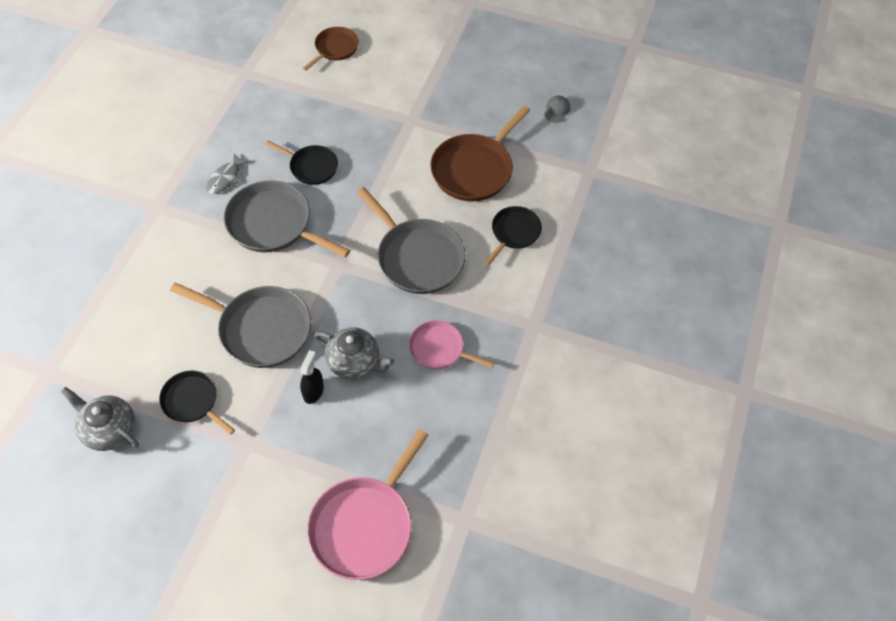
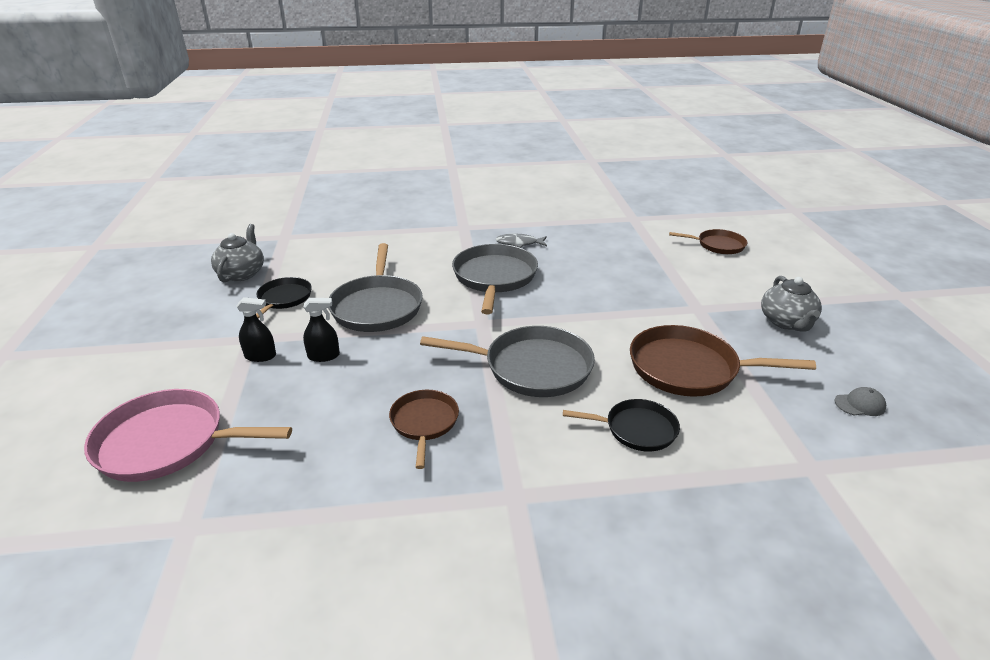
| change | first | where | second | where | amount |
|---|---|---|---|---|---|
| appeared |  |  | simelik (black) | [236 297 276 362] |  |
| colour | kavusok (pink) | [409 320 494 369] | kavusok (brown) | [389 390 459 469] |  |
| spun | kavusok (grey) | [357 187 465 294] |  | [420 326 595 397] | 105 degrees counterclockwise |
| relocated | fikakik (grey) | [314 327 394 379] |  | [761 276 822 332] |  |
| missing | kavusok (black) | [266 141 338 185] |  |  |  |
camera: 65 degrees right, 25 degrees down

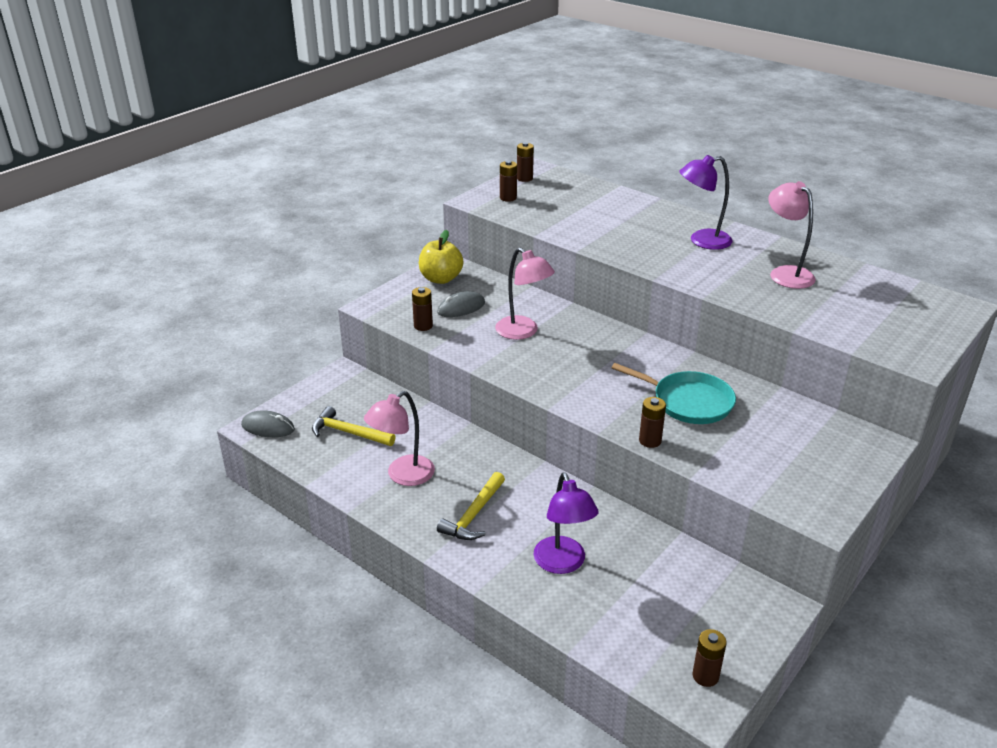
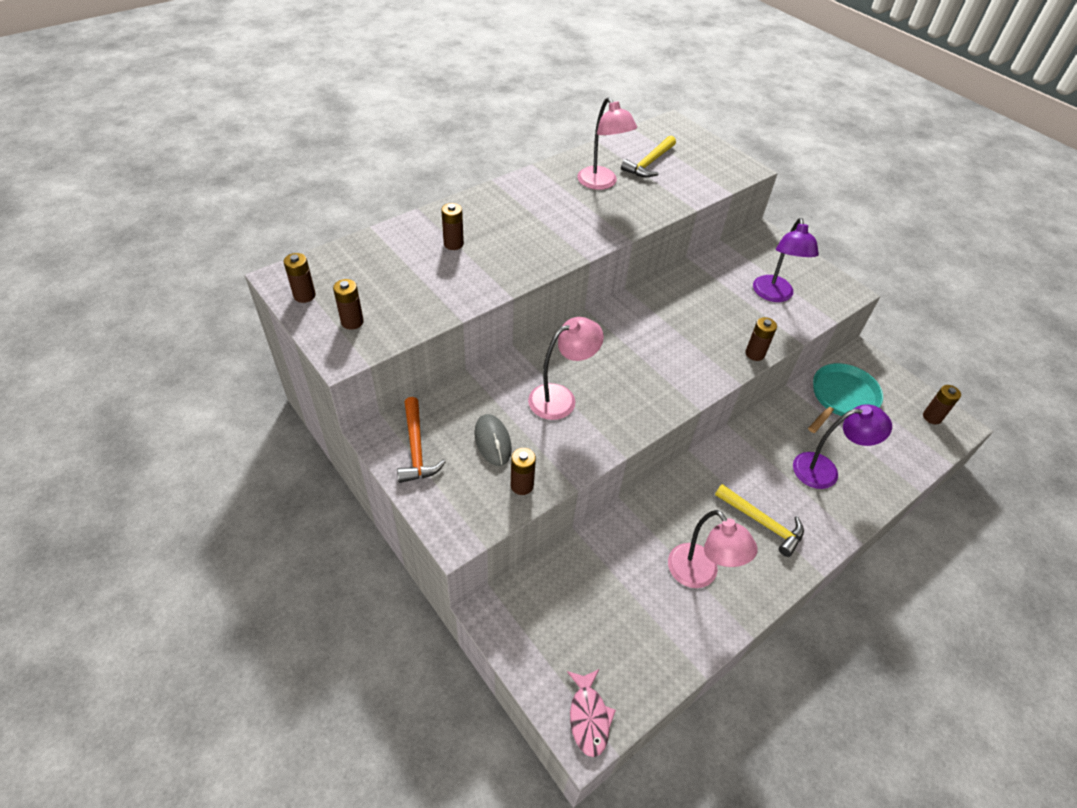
| change | first | where | second | where | amount |
|---|---|---|---|---|---|
| exchanged | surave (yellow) | [419 230 463 284] | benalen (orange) | [397 397 446 483] |  |
| appeared |  |  | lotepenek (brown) | [441 203 464 250] |  |
| exchanged | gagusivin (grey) | [241 411 295 437] | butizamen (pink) | [567 669 616 757] |  |
| spun | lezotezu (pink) | [768 181 816 289] |  | [577 97 637 190] | 105 degrees counterclockwise |
| relocated | benalen (yellow) | [312 406 396 446] |  | [621 136 676 177] |  |
| relocated | lezotezu (purple) | [680 155 732 250] |  | [753 218 819 302] |  |
| relocated | kavusok (turquoise) | [612 363 736 424] |  | [808 363 883 433] |  |
camera: 80 degrees left, 15 degrees up

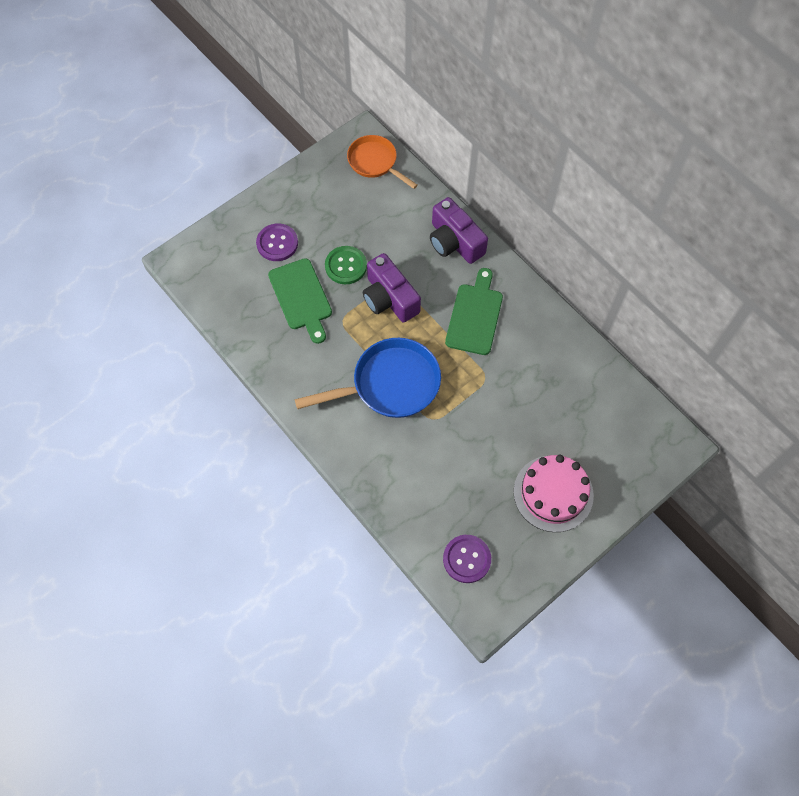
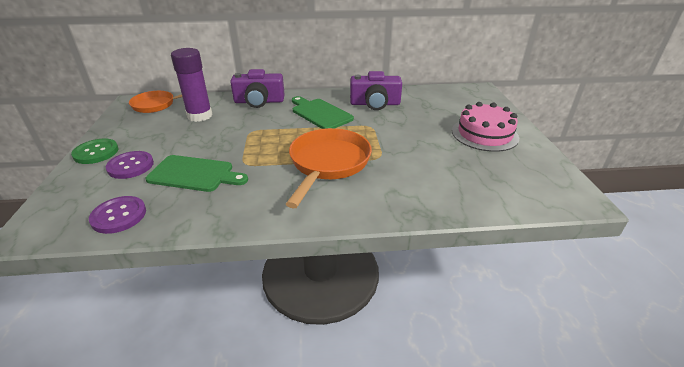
| change | first | where | second | where | amount |
|---|---|---|---|---|---|
| relocated | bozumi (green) | [325 246 367 284] |  | [71 139 119 164] |  |
| relocated | bozumi (purple) | [443 535 491 583] |  | [89 196 146 234] |  |
| appeared |  |  | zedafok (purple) | [171 48 213 122] |  |
| colour | kavusok (blue) | [295 338 441 418] | kavusok (orange) | [286 128 372 209] |  |
| relocated | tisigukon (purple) | [363 253 421 323] |  | [350 71 402 110] |  |
camera: 55 degrees left, 30 degrees down

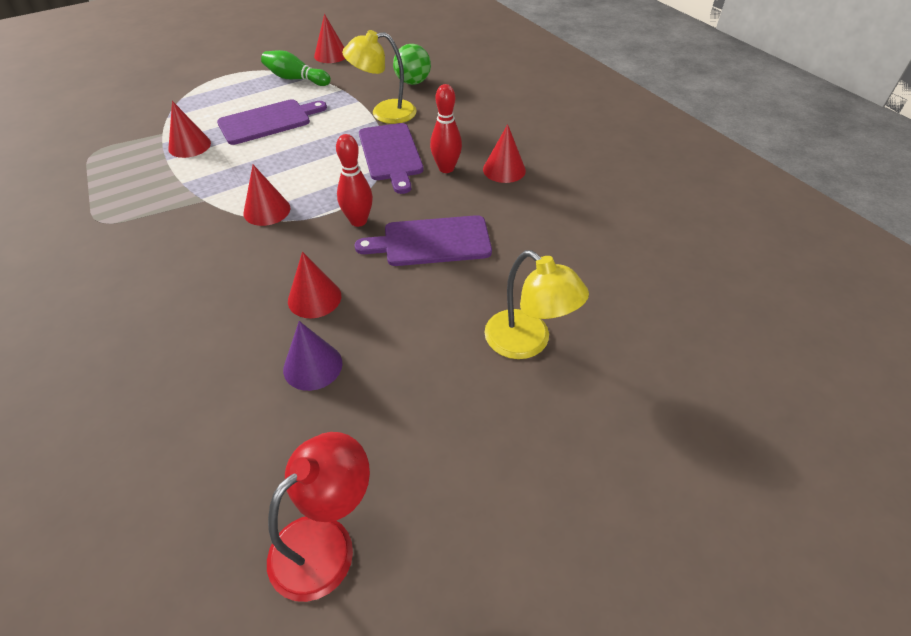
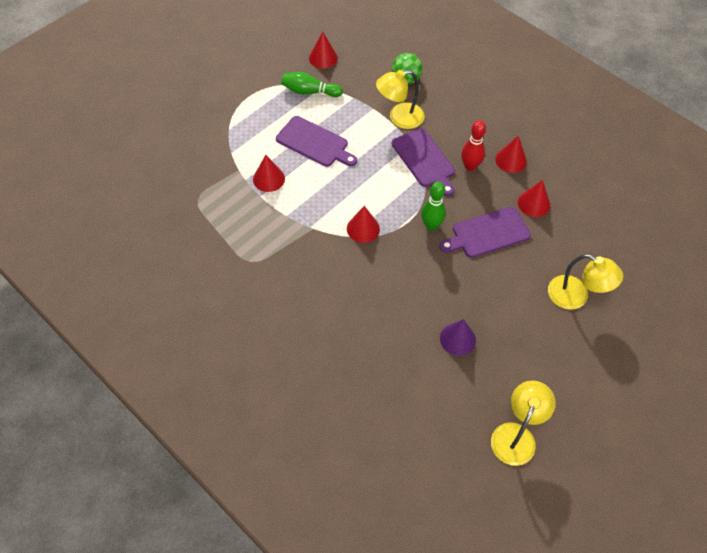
| change | first | where | second | where | amount |
|---|---|---|---|---|---|
| spun | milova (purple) | [217 99 327 145] |  | [276 116 357 167] | 75 degrees clockwise |
| colour | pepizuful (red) | [336 134 373 227] | pepizuful (green) | [421 181 446 231] |  |
| colour | lezotezu (red) | [267 432 370 602] | lezotezu (yellow) | [491 381 556 466] |  |
| relocated | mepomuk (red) | [288 252 341 318] |  | [518 180 550 217] |  |
camera: 15 degrees left, 10 degrees up

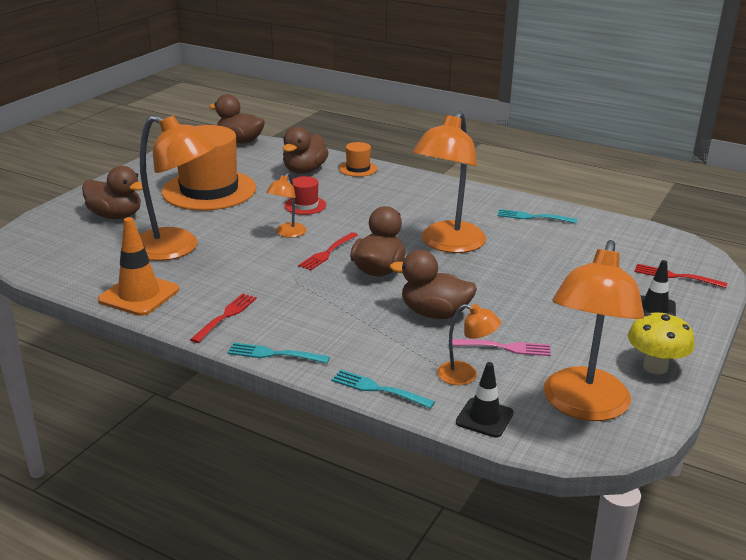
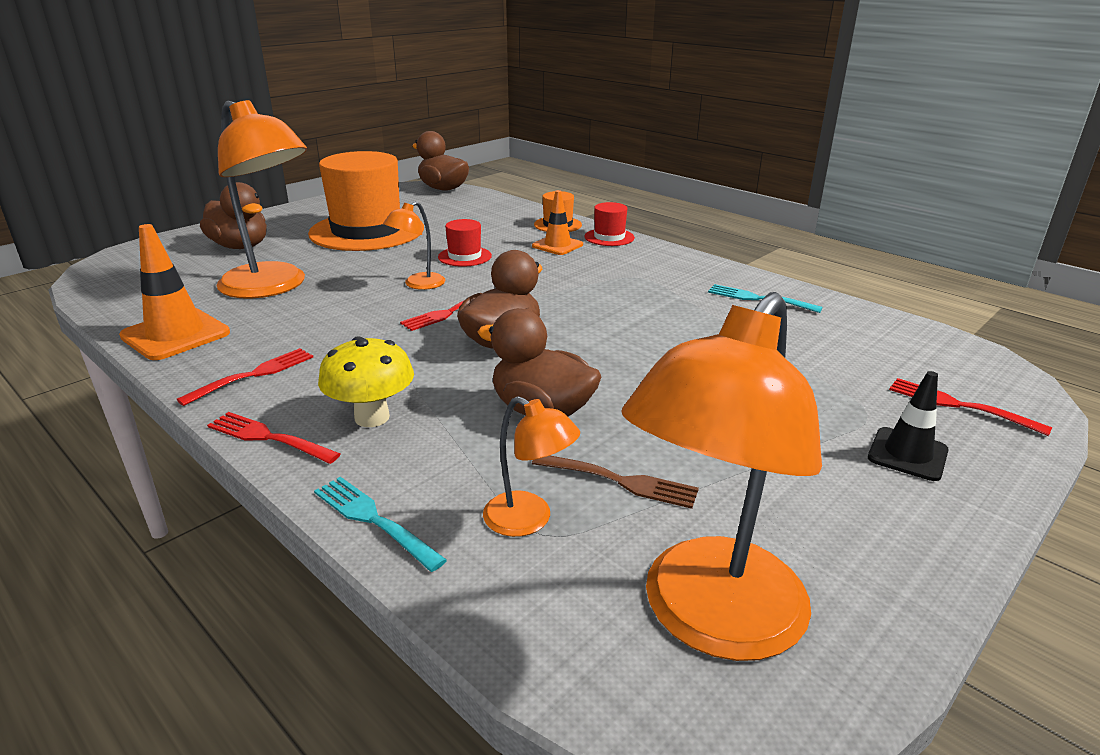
| change | first | where | second | where | amount |
|---|---|---|---|---|---|
| colour | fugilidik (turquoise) | [227 342 330 364] | fugilidik (red) | [207 412 340 464] |  |
| relocated | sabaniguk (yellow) | [628 312 695 375] |  | [318 336 414 427] |  |
| appeared |  |  | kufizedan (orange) | [532 190 583 255] |  |
| colour | fugilidik (pink) | [452 339 551 356] | fugilidik (brown) | [532 456 699 509] |  |
| appeared |  |  | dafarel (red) | [585 202 635 246] |  |
| missing | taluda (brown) | [283 127 328 174] |  |  |  |
| missing | lezotezu (orange) | [412 111 486 253] |  |  |  |
| missing | kufizedan (black) | [456 362 514 438] |  |  |  |
camera: 15 degrees right, 0 degrees up

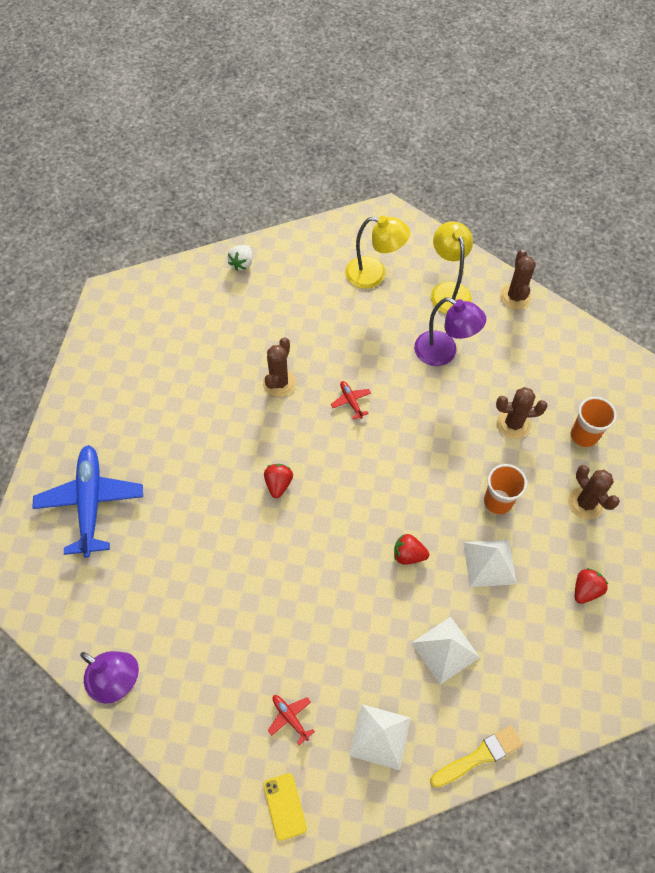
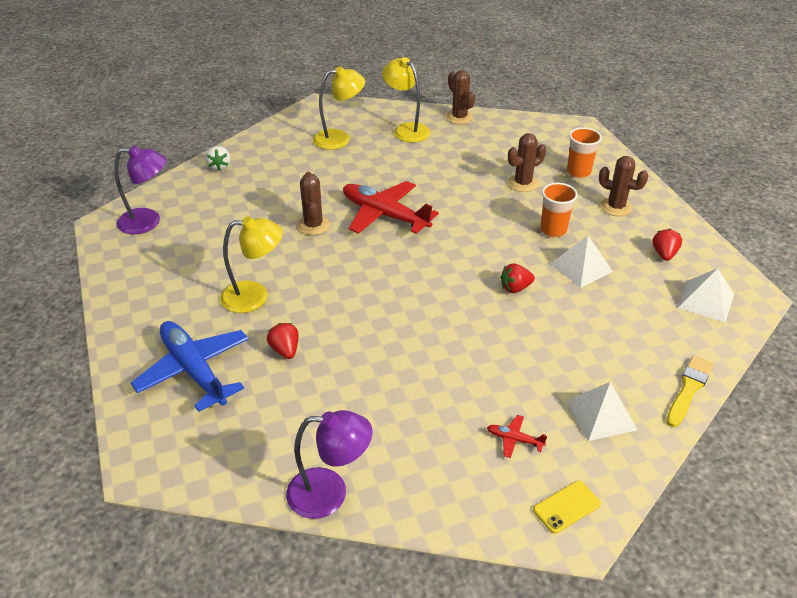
| change | first | where | second | where | amount |
|---|---|---|---|---|---|
| relocated | lezotezu (purple) | [414 298 486 366] |  | [114 145 167 235] |  |
| appeared |  |  | lezotezu (yellow) | [220 216 283 313] |  |
| relocated | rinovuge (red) | [264 464 293 498] |  | [267 323 299 359] |  |
| size | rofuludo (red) | [331 381 371 420] |  | [343 181 439 234] | x2.41 |
| spun | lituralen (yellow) | [263 773 307 841] |  | [533 481 601 534] | 75 degrees counterclockwise |
| relocated | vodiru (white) | [411 617 480 685] |  | [678 268 734 323] |  |
camera: 30 degrees left, 20 degrees down

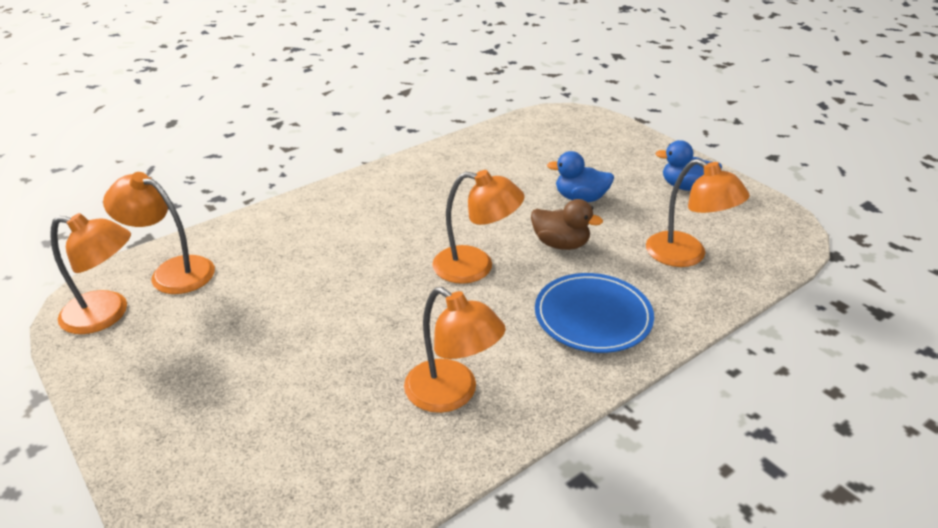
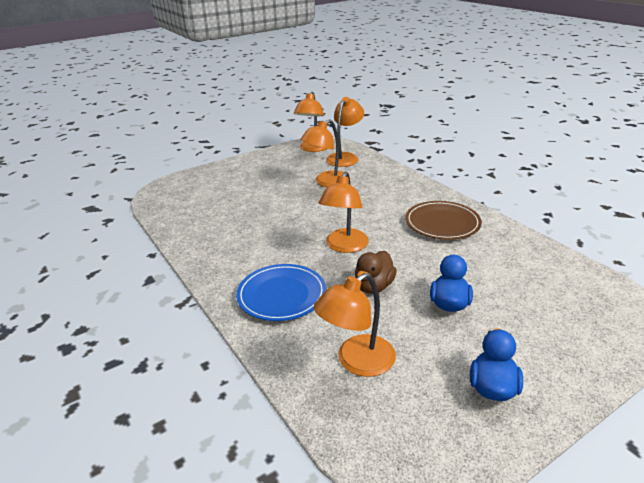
| change | first | where | second | where | amount |
|---|---|---|---|---|---|
| relocated | lezotezu (orange) | [404 287 506 413] |  | [300 119 344 187] |  |
| appeared |  |  | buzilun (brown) | [405 201 482 240] |  |
camera: 95 degrees right, 5 degrees down

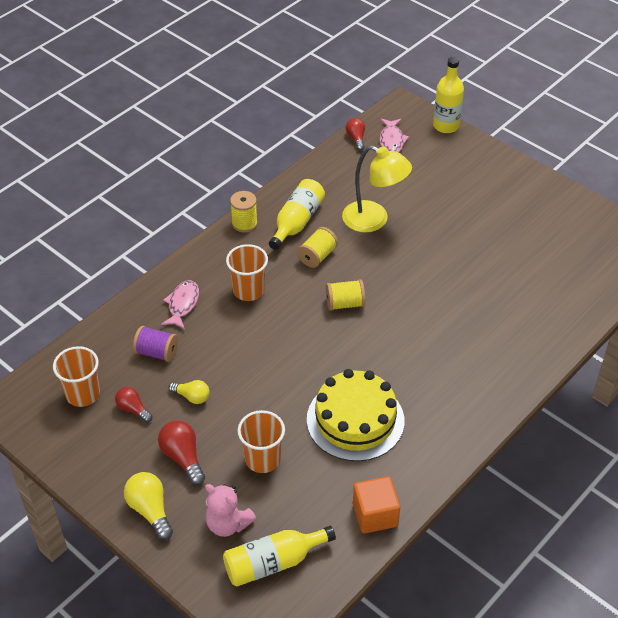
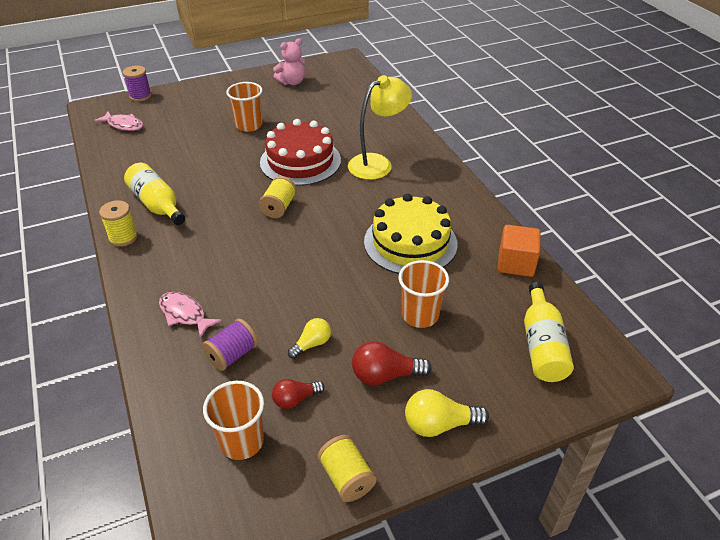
| change | first | where | second | where | amount |
|---|---|---|---|---|---|
| exchanged | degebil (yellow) | [433 57 464 133] | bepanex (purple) | [123 66 152 102] |  |
| relocated | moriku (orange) | [226 244 268 301] |  | [226 82 263 132] |  |
| appeared |  |  | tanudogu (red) | [260 119 341 186] |  |
| relocated | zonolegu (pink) | [205 484 256 537] |  | [273 38 305 85] |  |
| relocated | bepanex (yellow) | [297 227 338 268] |  | [318 435 377 502] |  |
| relocated | lezotezu (yellow) | [342 145 412 233] |  | [348 75 412 180] |  |
| missing | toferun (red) | [346 118 365 151] |  |  |  |
camera: 65 degrees left, 5 degrees down

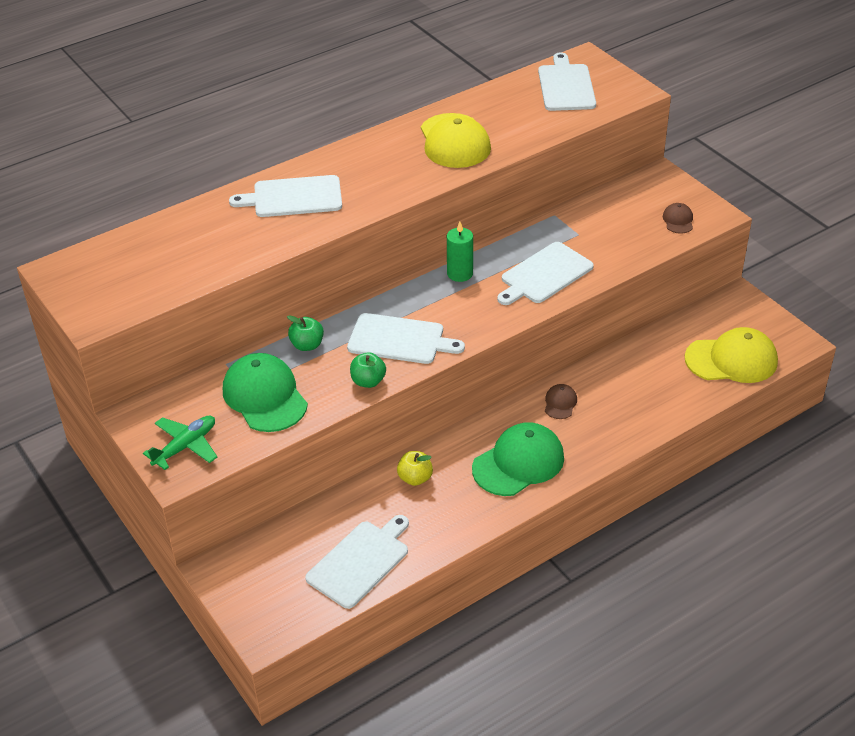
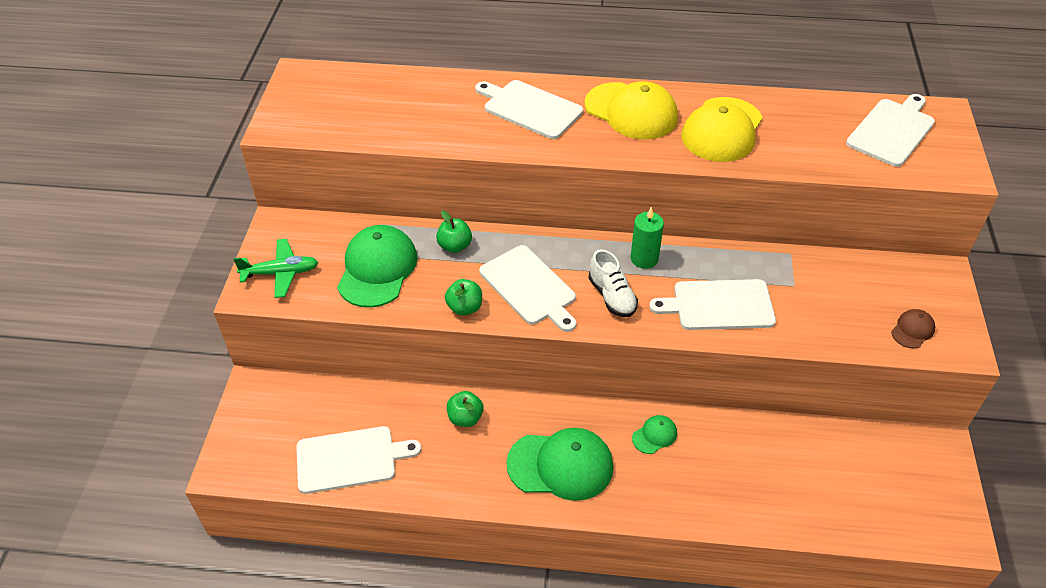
| change | first | where | second | where | amount |
|---|---|---|---|---|---|
| colour | surave (yellow) | [397 451 433 486] | surave (green) | [447 391 484 427] |  |
| relocated | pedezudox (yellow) | [685 327 778 383] |  | [585 82 678 139] |  |
| appeared |  |  | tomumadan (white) | [589 249 638 317] |  |
| colour | pedezudox (brown) | [545 384 577 419] | pedezudox (green) | [632 415 677 454] |  |
camera: 40 degrees right, 5 degrees up

